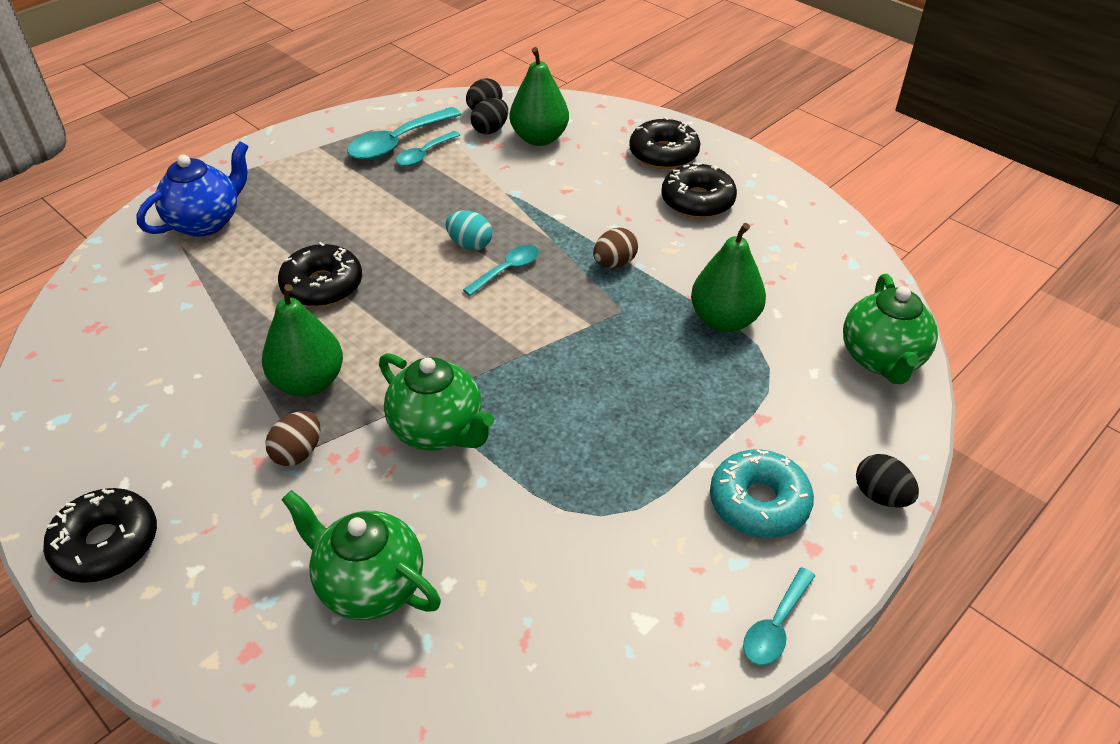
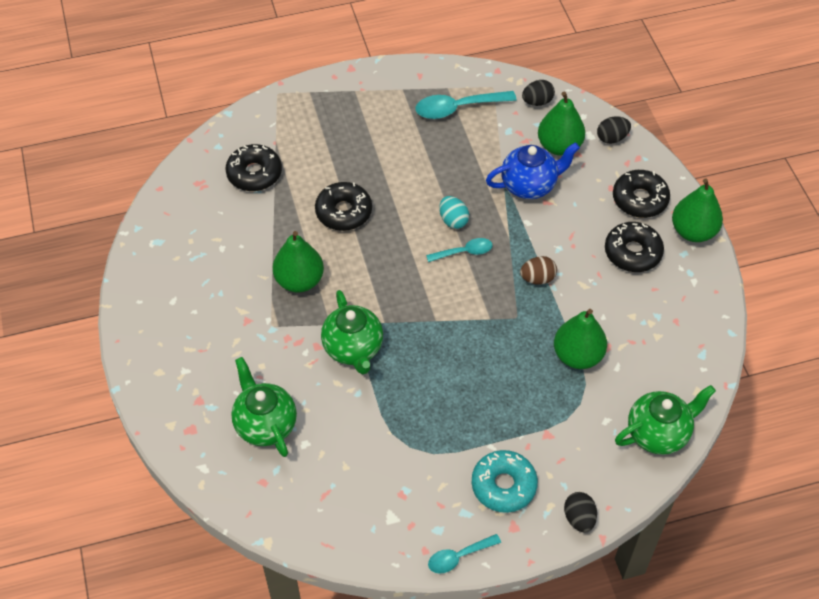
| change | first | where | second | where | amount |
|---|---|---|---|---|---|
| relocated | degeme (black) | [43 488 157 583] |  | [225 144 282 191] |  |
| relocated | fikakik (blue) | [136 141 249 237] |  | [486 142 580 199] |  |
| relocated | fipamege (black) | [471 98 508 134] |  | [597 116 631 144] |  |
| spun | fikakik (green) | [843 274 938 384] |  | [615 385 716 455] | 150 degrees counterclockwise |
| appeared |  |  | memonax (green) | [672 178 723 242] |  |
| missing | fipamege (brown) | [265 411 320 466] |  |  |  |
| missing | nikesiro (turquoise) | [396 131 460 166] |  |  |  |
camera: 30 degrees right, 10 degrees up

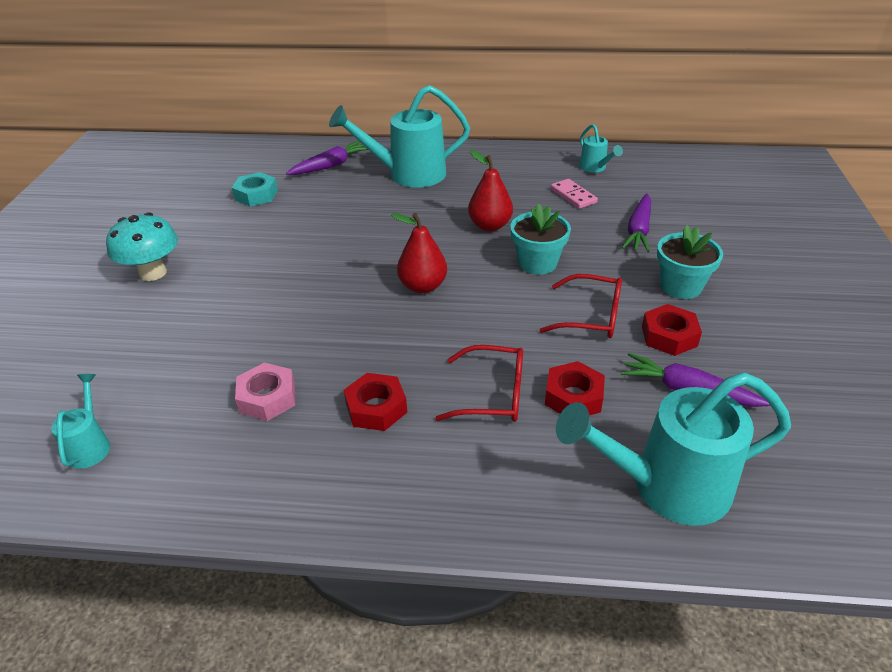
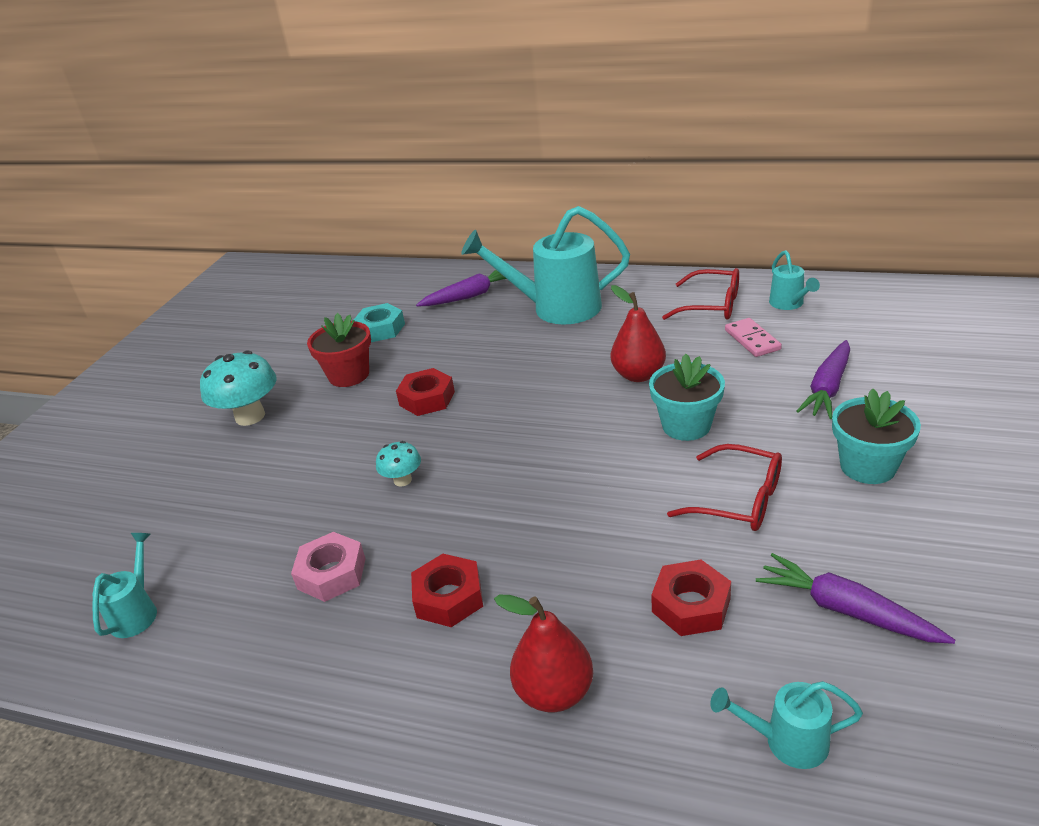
| change | first | where | second | where | amount |
|---|---|---|---|---|---|
| appeared |  |  | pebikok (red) | [307 313 371 387] |  |
| appeared |  |  | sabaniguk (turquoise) | [376 441 421 487] |  |
| relocated | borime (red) | [642 304 702 356] |  | [396 368 455 416] |  |
| relocated | memonax (red) | [391 213 447 293] |  | [494 595 593 712] |  |
| relocated | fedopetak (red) | [436 345 523 422] |  | [662 268 739 320] |  |
| size | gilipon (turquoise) | [556 372 791 526] |  | [710 681 863 769] | x0.48 |
camera: 15 degrees right, 5 degrees down

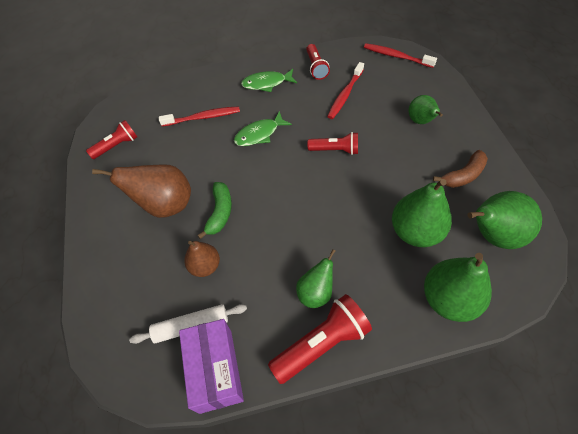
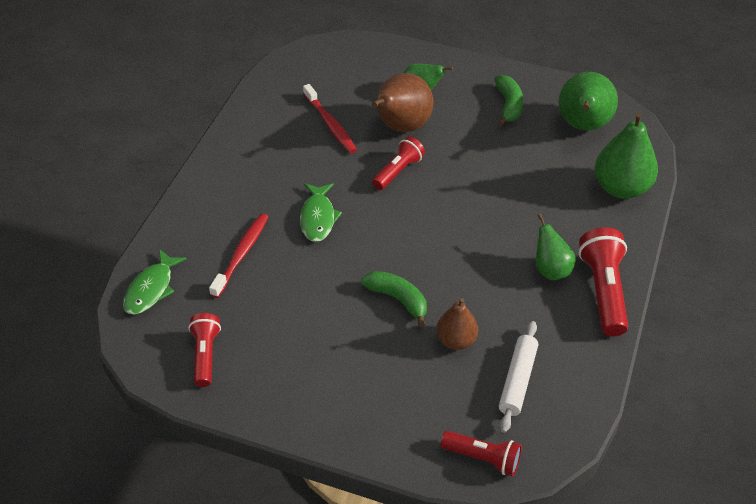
| change | first | where | second | where | amount |
|---|---|---|---|---|---|
| relocated | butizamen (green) | [241 69 297 92] |  | [123 249 187 315] |  |
| relocated | memonax (brown) | [92 164 191 218] |  | [372 73 434 132] |  |
| relocated | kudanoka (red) | [306 44 330 80] |  | [441 431 522 476] |  |
| colour | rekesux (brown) | [433 150 488 188] | rekesux (green) | [494 75 523 125] |  |
| missing | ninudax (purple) | [179 319 244 414] |  |  |  |
| missing | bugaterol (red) | [364 43 437 68] |  |  |  |
| missing | memonax (green) | [392 179 452 247] |  |  |  |
camera: 60 degrees left, 10 degrees down

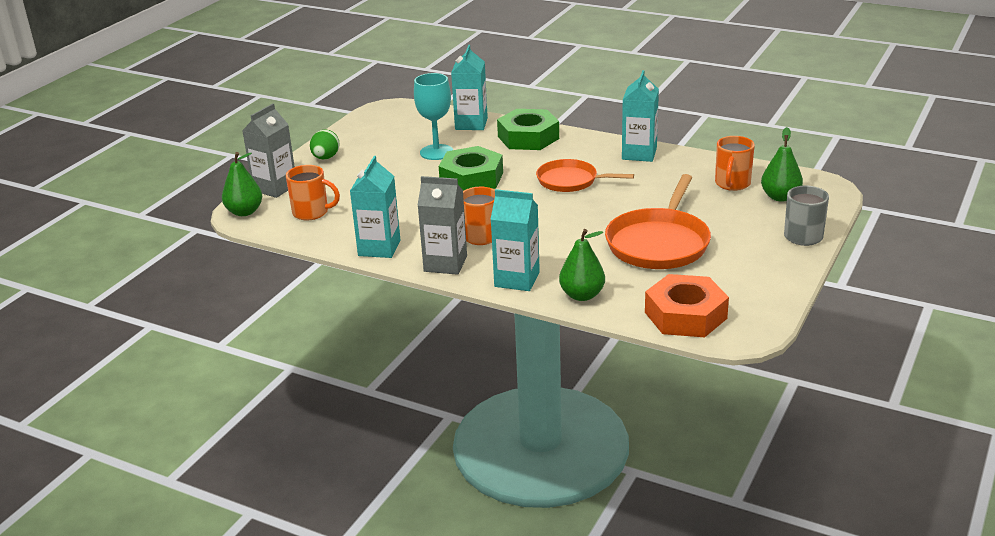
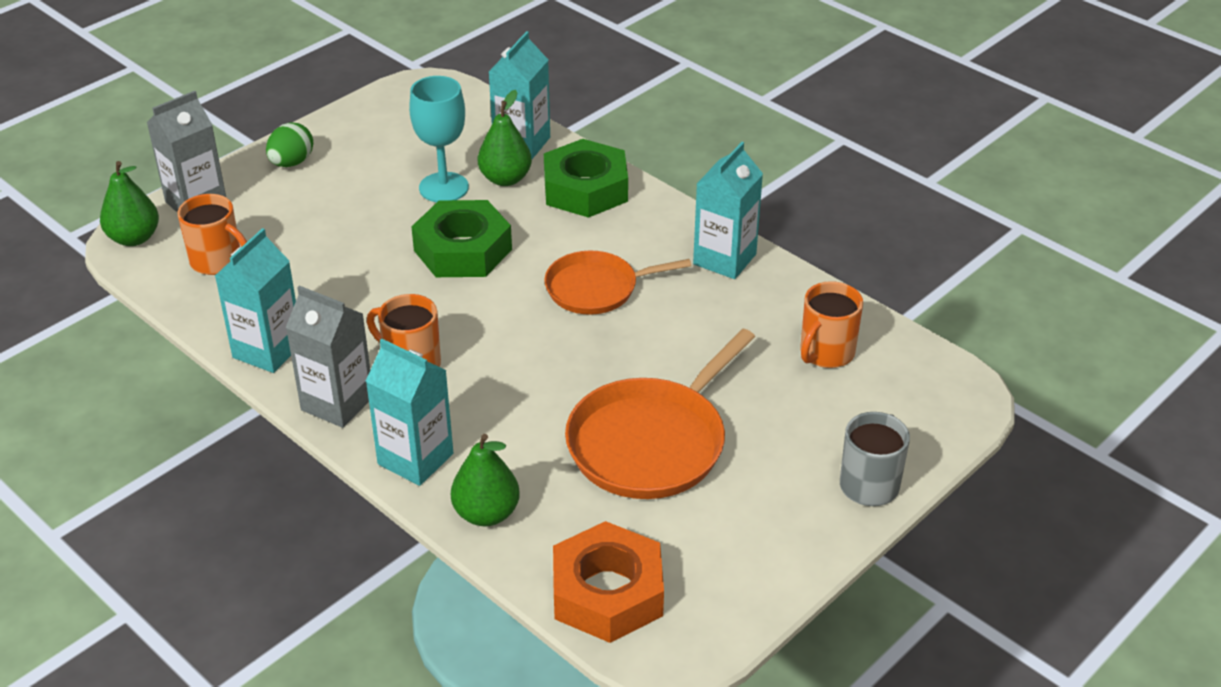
| change | first | where | second | where | amount |
|---|---|---|---|---|---|
| relocated | memonax (green) | [761 127 803 202] |  | [478 90 532 186] |  |
| spun | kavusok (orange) | [536 159 634 192] |  | [544 251 692 315] | 45 degrees counterclockwise |
camera: 15 degrees right, 10 degrees up

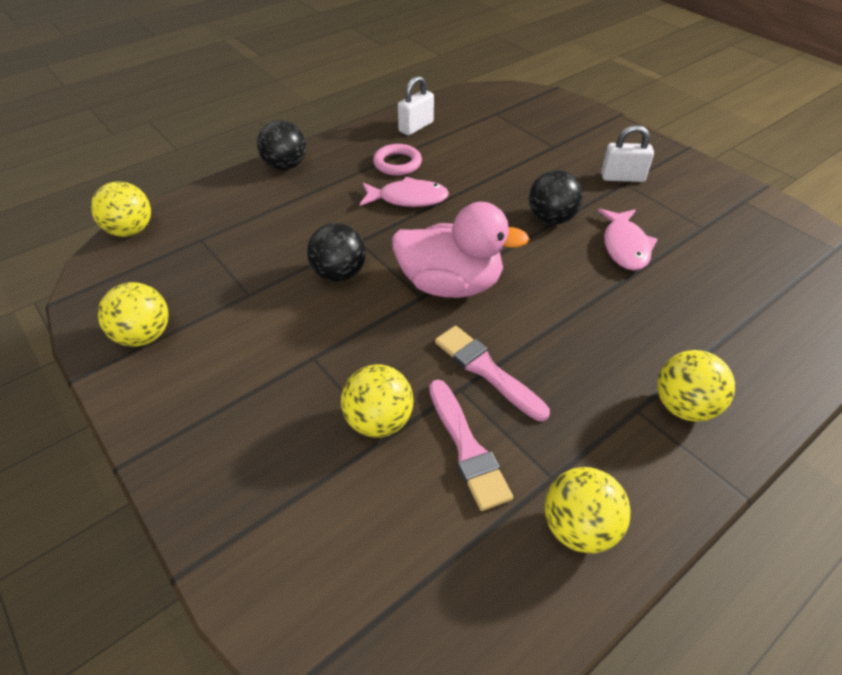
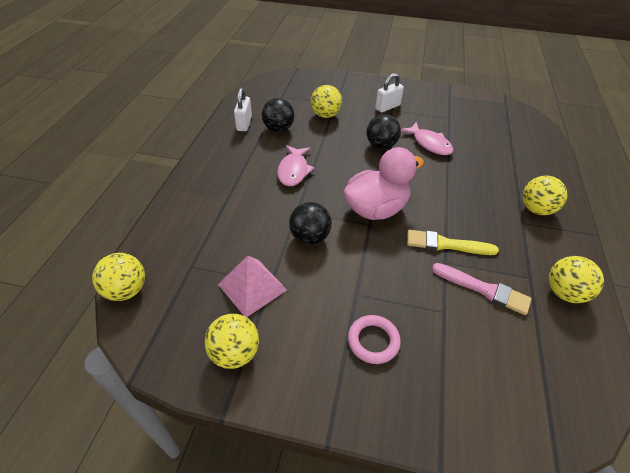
| change | first | where | second | where | amount |
|---|---|---|---|---|---|
| appeared |  |  | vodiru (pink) | [218 256 287 317] |  |
| relocated | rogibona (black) | [257 120 306 170] |  | [262 98 294 132] |  |
| spun | butizamen (pink) | [360 177 449 207] |  | [277 145 315 186] | 135 degrees clockwise |
| relocated | rogibona (yellow) | [341 364 414 438] |  | [311 85 342 118] |  |
| relocated | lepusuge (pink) | [373 144 422 176] |  | [348 315 401 364] |  |
| colour | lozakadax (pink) | [435 326 550 421] | lozakadax (yellow) | [407 229 499 255] |  |
camera: 40 degrees left, 0 degrees up

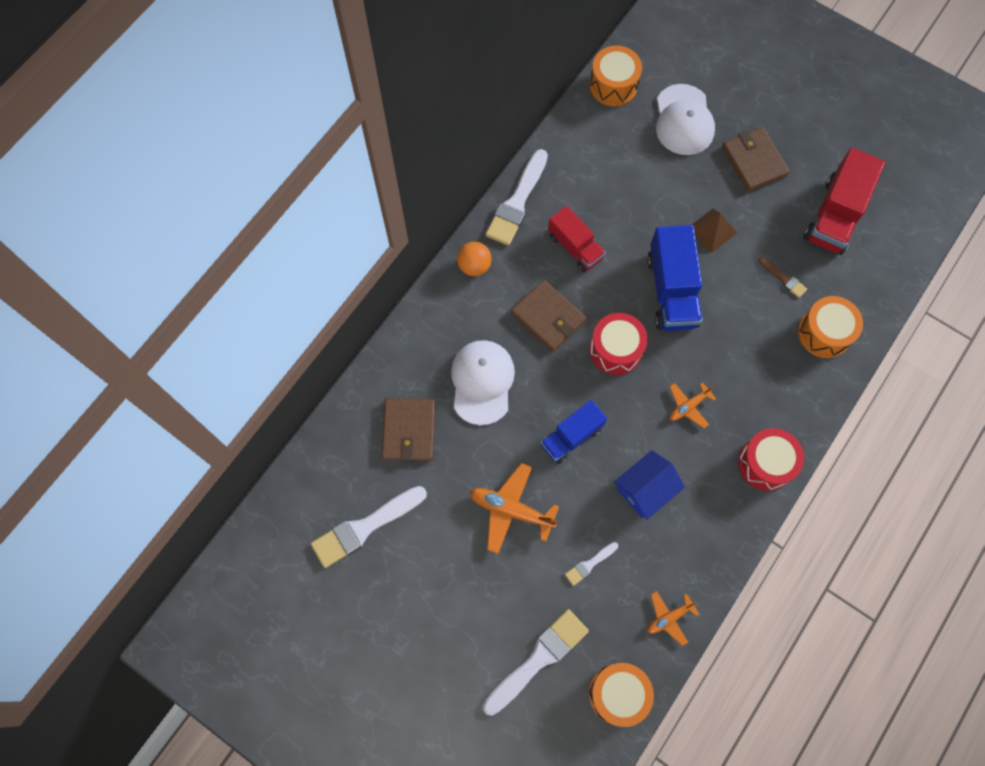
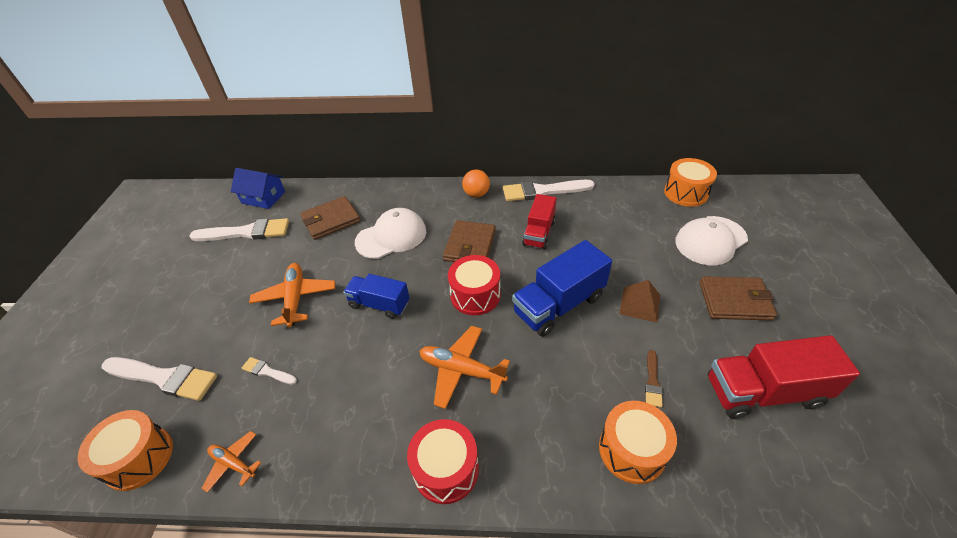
| change | first | where | second | where | amount |
|---|---|---|---|---|---|
| spun | lozakadax (white) | [311 486 427 568] |  | [189 218 289 241] | 150 degrees clockwise |
| relocated | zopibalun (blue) | [614 450 685 520] |  | [231 168 285 209] |  |
| size | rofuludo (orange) | [670 382 716 428] |  | [419 326 510 409] | x1.68 |
| spun | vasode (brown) | [722 127 790 192] |  | [699 276 777 320] | 60 degrees clockwise |
camera: 60 degrees right, 25 degrees down

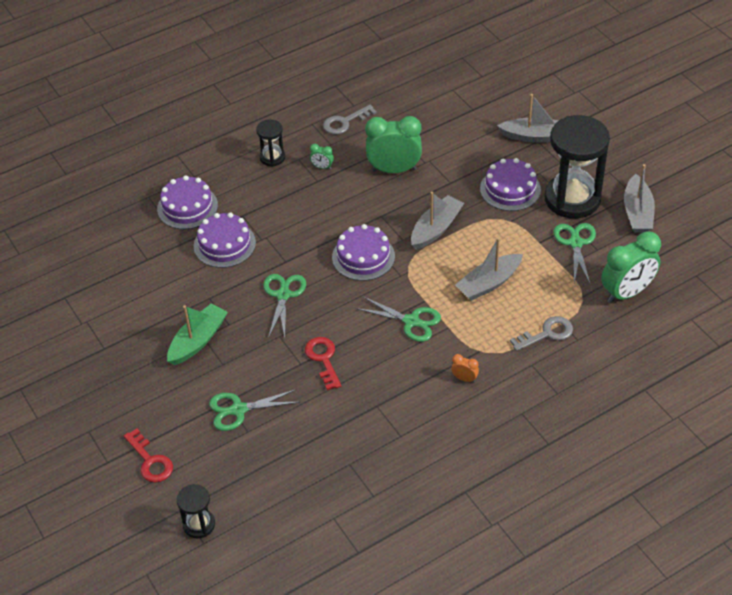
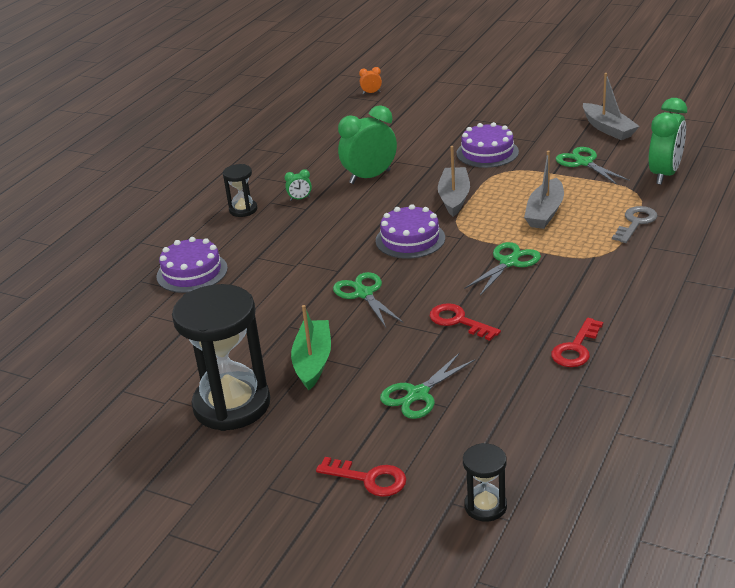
| change | first | where | second | where | amount |
|---|---|---|---|---|---|
| relocated | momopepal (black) | [544 115 610 218] |  | [172 284 270 431] |  |
| relocated | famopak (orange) | [451 354 479 382] |  | [359 67 382 94] |  |
| spun | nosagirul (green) | [355 296 441 342] |  | [464 242 541 295] | 45 degrees counterclockwise |
| appeared |  |  | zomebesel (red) | [551 318 603 367] |  |
| missing | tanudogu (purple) | [194 212 256 268] |  |  |  |
| missing | zomebesel (grey) | [323 105 377 134] |  |  |  |
| missing | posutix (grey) | [497 94 559 143] |  |  |  |
camera: 30 degrees left, 15 degrees down

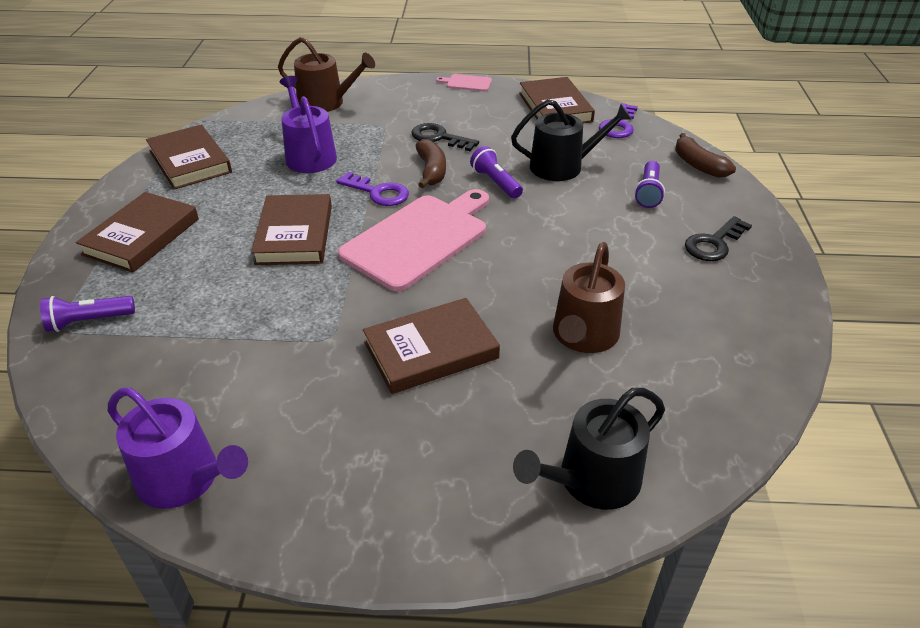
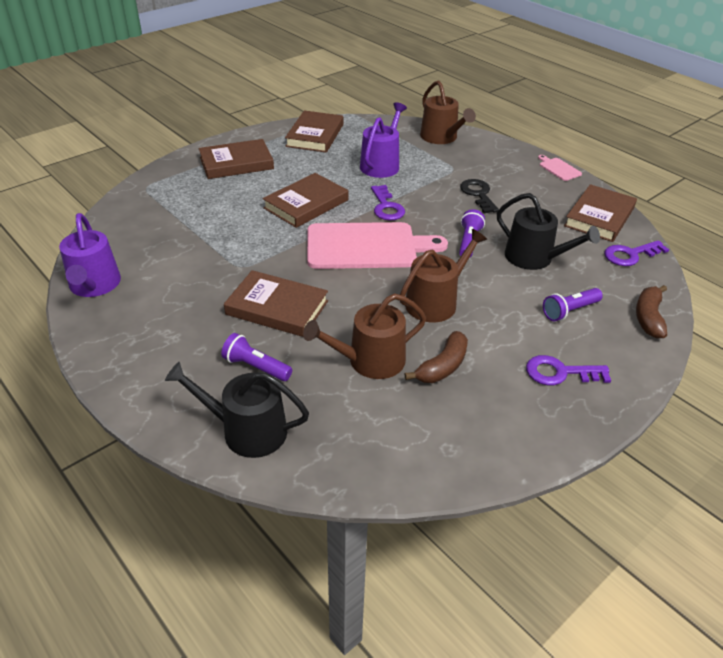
| change | first | where | second | where | amount |
|---|---|---|---|---|---|
| relocated | kudanoka (purple) | [40 296 135 332] |  | [221 333 292 381] |  |
| appeared |  |  | gilipon (brown) | [400 229 487 323] |  |
| relocated | rekesux (brown) | [416 139 446 188] |  | [405 331 468 383] |  |
| colour | zomebesel (black) | [685 216 752 261] | zomebesel (purple) | [526 355 611 385] |  |
camera: 45 degrees right, 0 degrees up

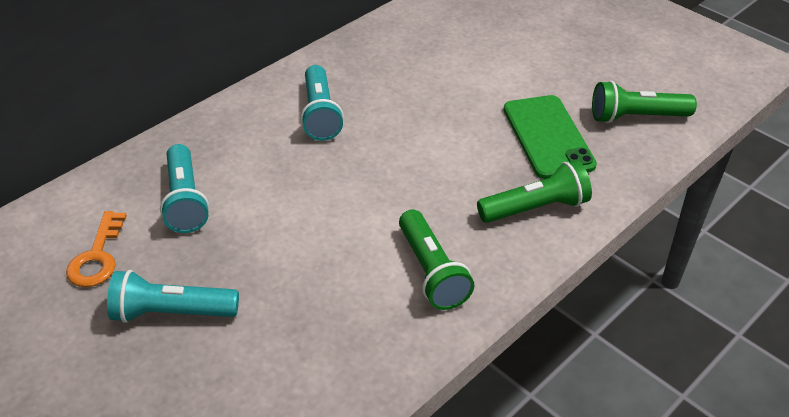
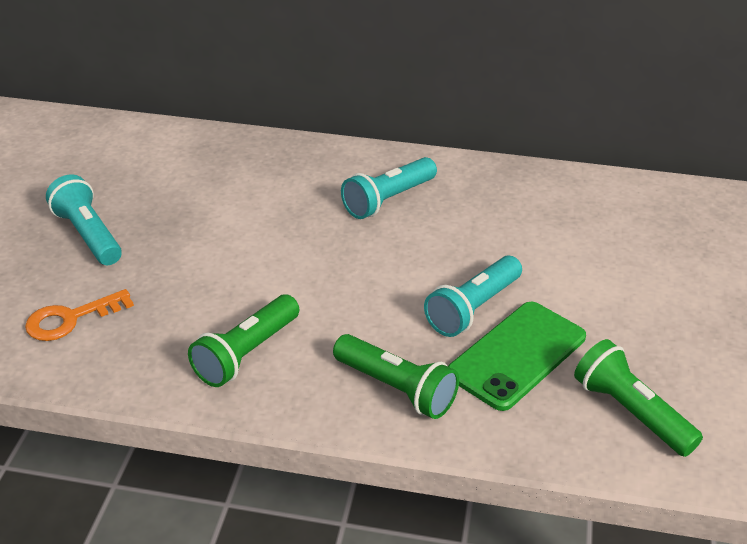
| change | first | where | second | where | amount |
|---|---|---|---|---|---|
| relocated | zomebesel (orange) | [66 211 127 287] |  | [25 289 134 341] |  |
| relocated | kudanoka (turquoise) | [160 144 209 233] |  | [424 256 522 337] |  |
camera: 55 degrees right, 5 degrees down

